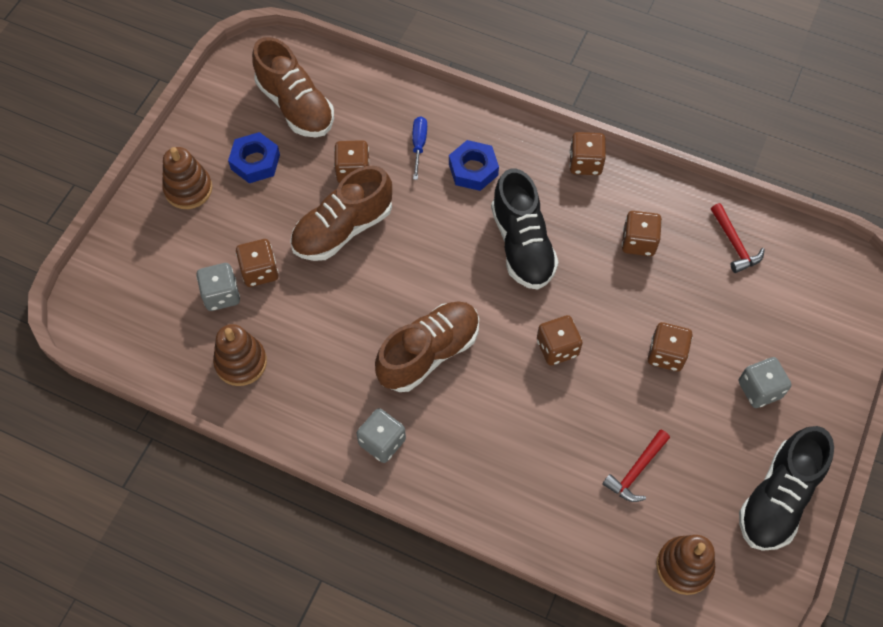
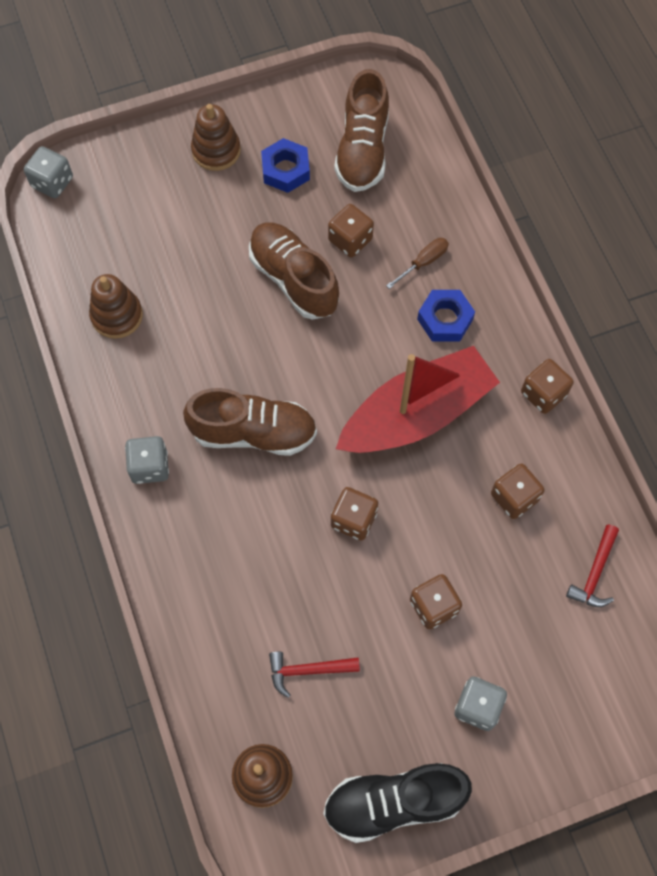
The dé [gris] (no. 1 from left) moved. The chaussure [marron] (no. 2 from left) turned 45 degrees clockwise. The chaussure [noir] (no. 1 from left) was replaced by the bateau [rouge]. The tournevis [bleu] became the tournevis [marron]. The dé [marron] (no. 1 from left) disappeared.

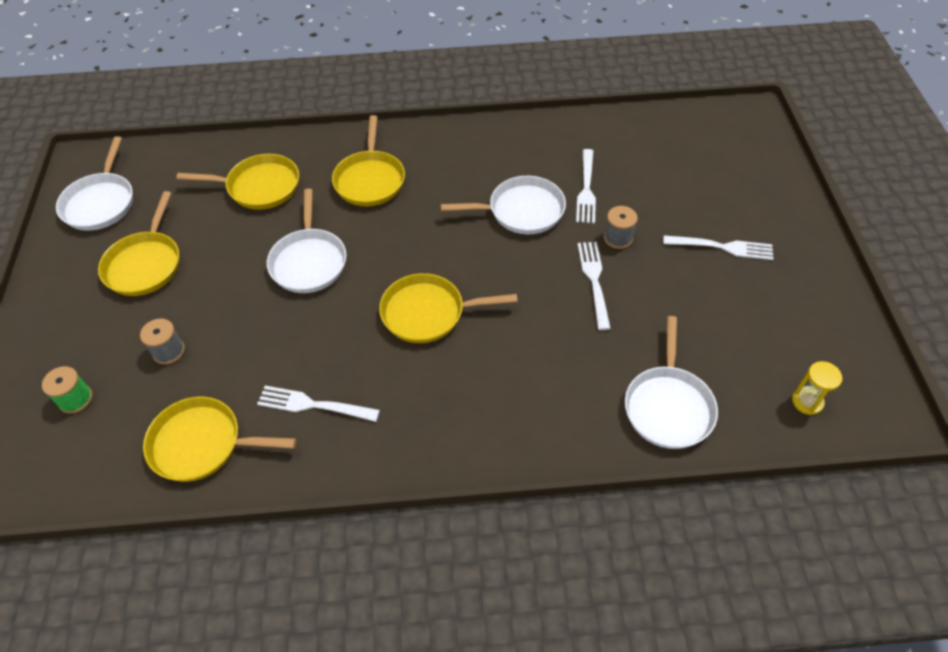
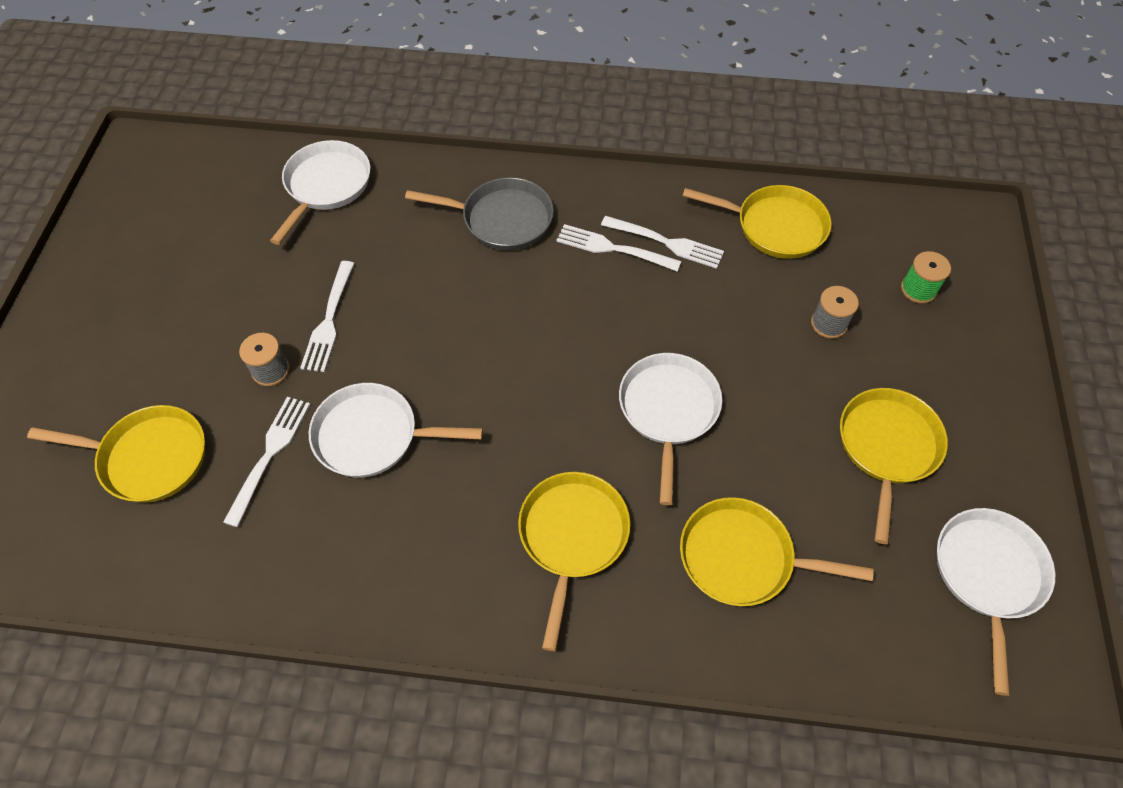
The poêle [jaune] (no. 5 from left in the first image) moved. The poêle [gris] appeared. The fourchette [blanc] (no. 4 from left in the first image) moved. The sablier [jaune] disappeared.

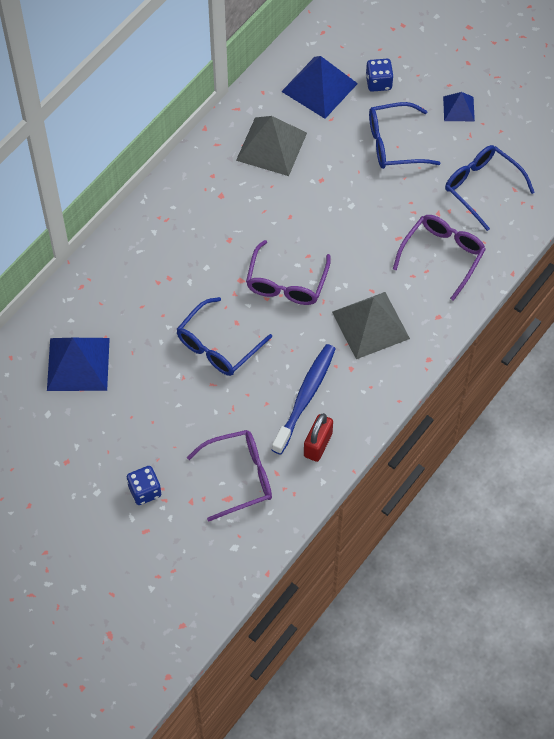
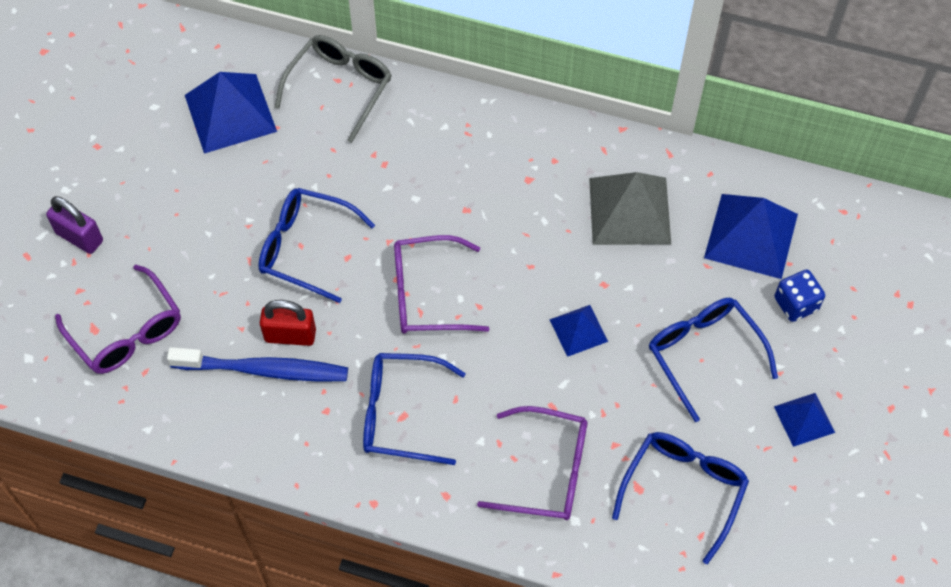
The dé [bleu] (no. 1 from left) was replaced by the cadenas [violet]. The cadenas [rouge] moved. The lunettes [gris] appeared. The pyramide [gris] (no. 2 from left) was replaced by the lunettes [bleu] (no. 2 from left). The pyramide [bleu] (no. 2 from left) appeared.

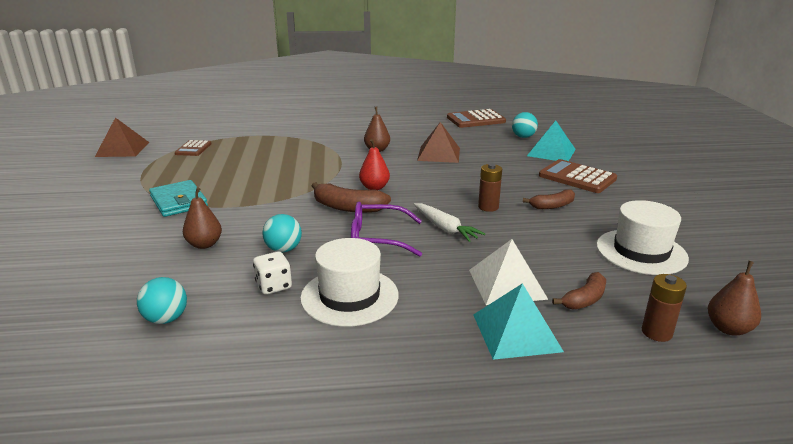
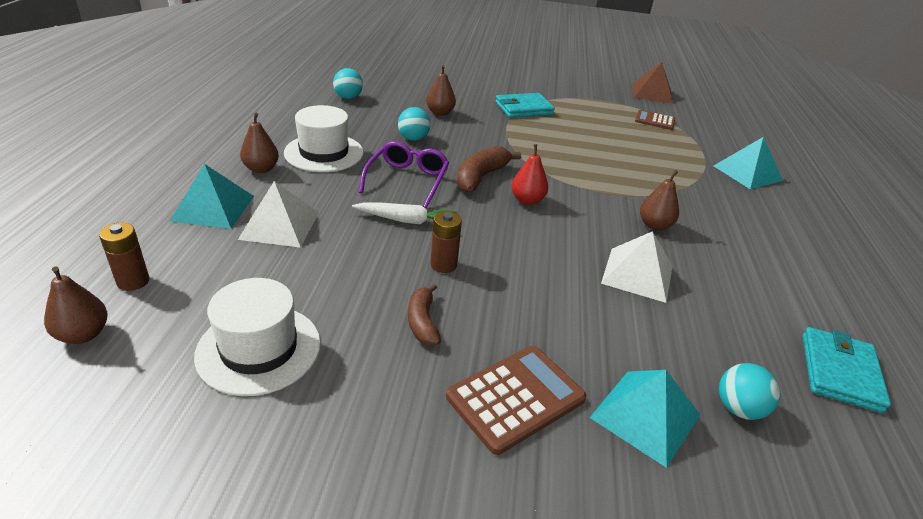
The poire [marron] (no. 2 from left) appeared. The carotte [blanc] turned 150 degrees counterclockwise. The pyramide [marron] (no. 2 from left) became the pyramide [blanc] (no. 2 from left). The pyramide [turquoise] (no. 3 from left) appeared. The calculatrice [marron] (no. 2 from left) was replaced by the portefeuille [turquoise] (no. 2 from left). The dé [blanc] disappeared. The banane [marron] (no. 3 from left) disappeared.

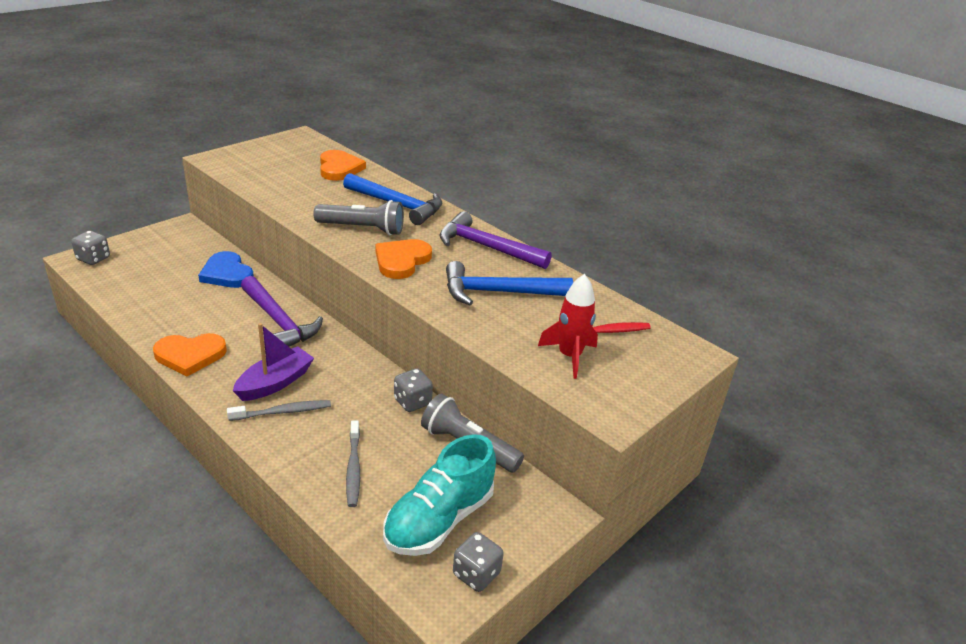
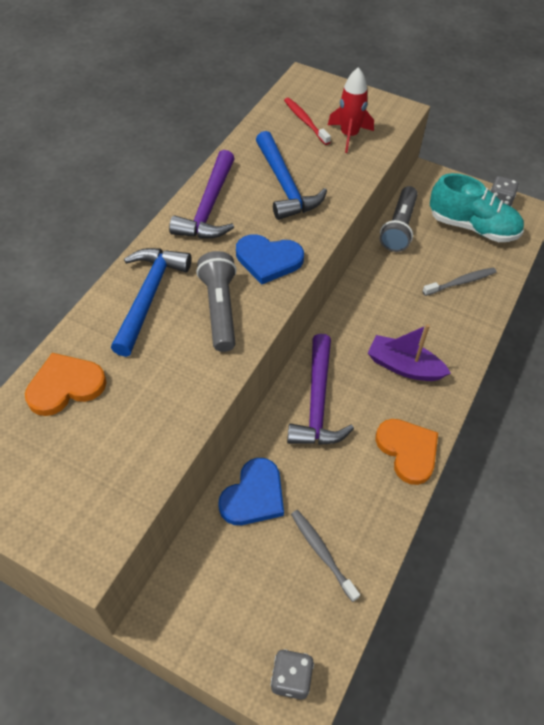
The cœur [orange] (no. 3 from left) became the cœur [bleu] (no. 2 from left). The marteau [violet] (no. 1 from left in the first image) turned 150 degrees clockwise. The brosse à dents [gris] (no. 1 from left) moved. The dé [gris] (no. 2 from left) disappeared.

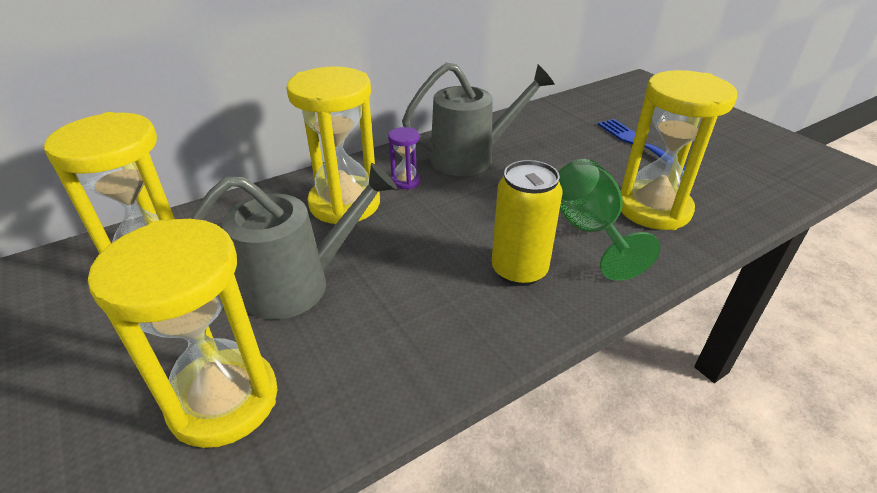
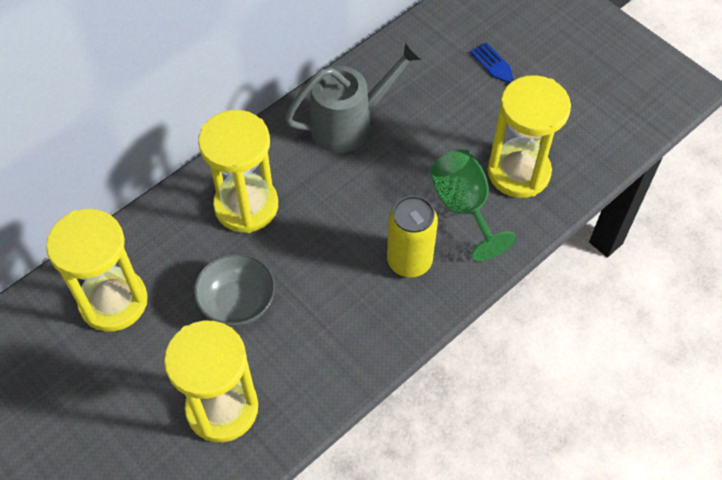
The arrosoir [gris] (no. 1 from left) was replaced by the bol [gris]. The sablier [violet] disappeared.

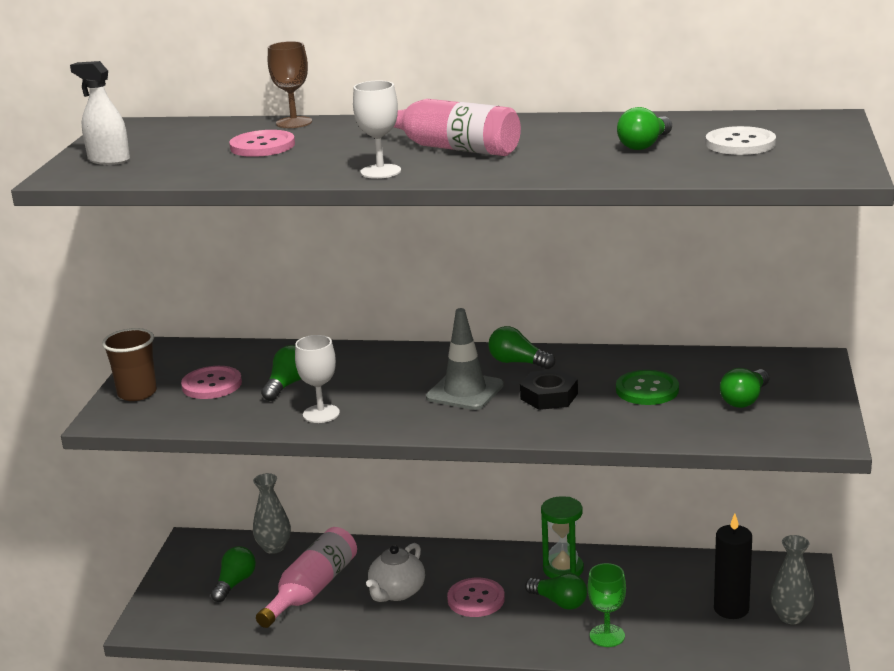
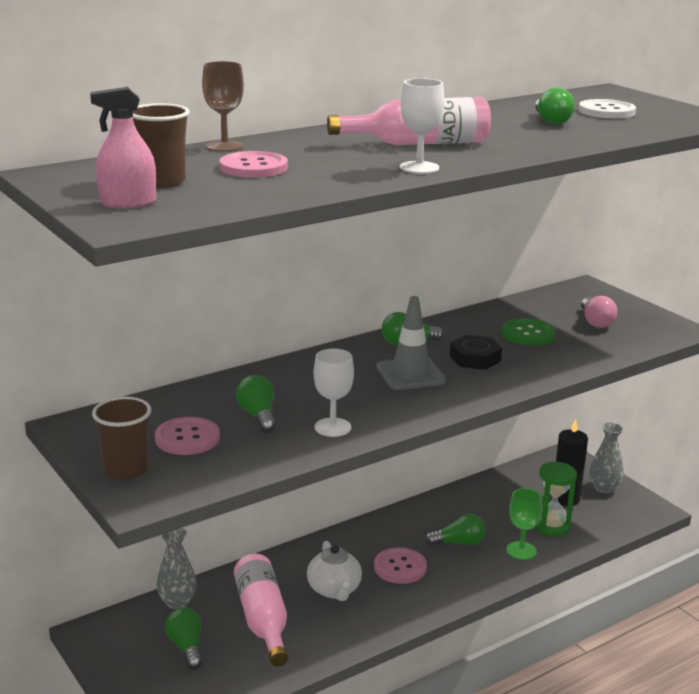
The vaporisateur [blanc] became the vaporisateur [rose]. The gobelet [marron] (no. 2 from left) appeared. The sablier [vert] moved. The ampoule [vert] (no. 6 from left) became the ampoule [rose].

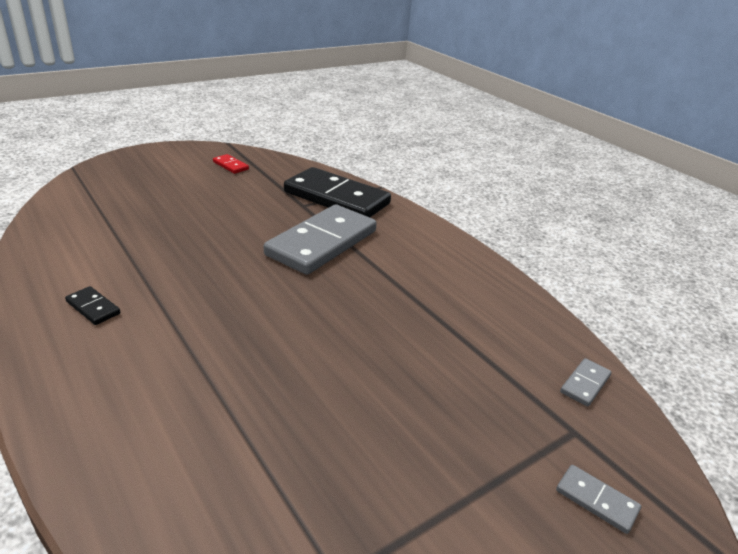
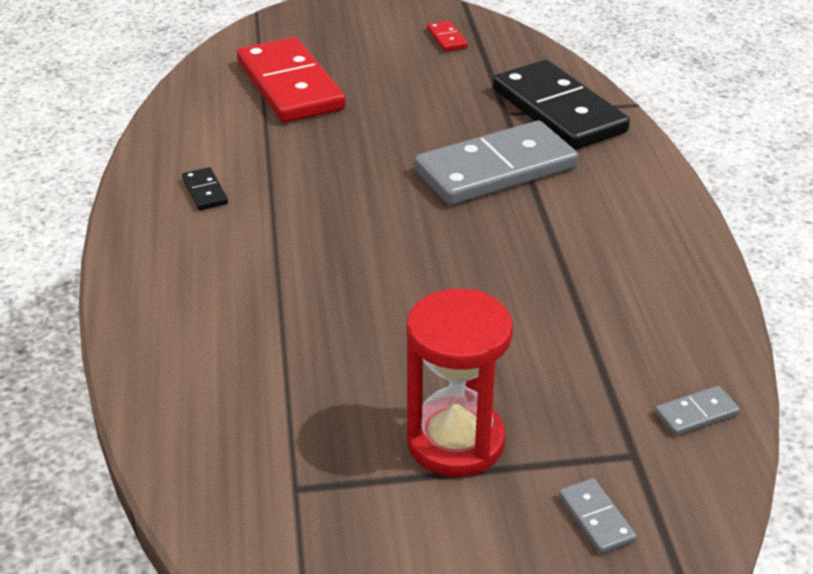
The domino [rouge] (no. 1 from left) appeared. The sablier [rouge] appeared.

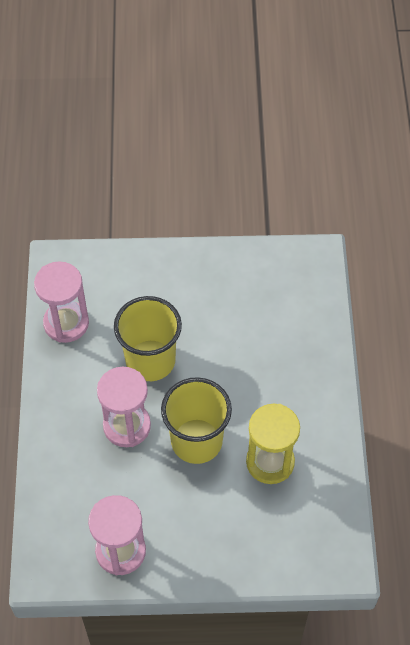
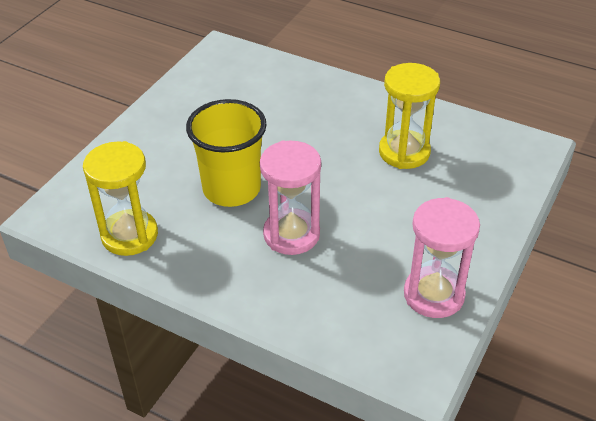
The sablier [rose] (no. 1 from left) became the sablier [jaune] (no. 1 from left). The gobelet [jaune] (no. 2 from left) disappeared.

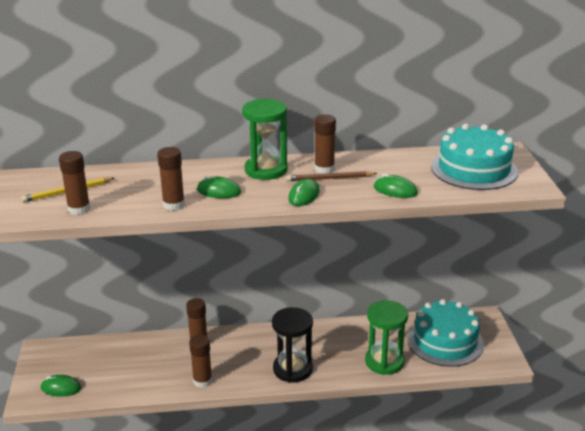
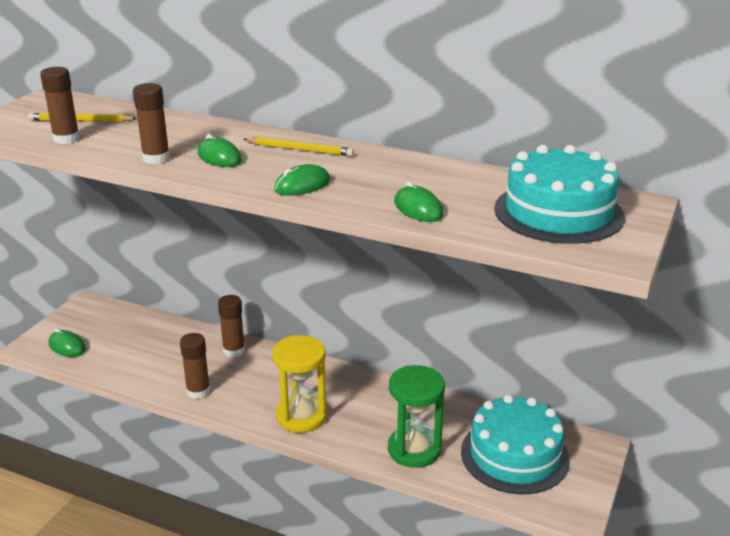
The sablier [vert] (no. 1 from left) was replaced by the crayon [jaune] (no. 2 from left). The sablier [noir] became the sablier [jaune]. The crayon [marron] disappeared. The bâton de colle [marron] (no. 5 from left) disappeared.

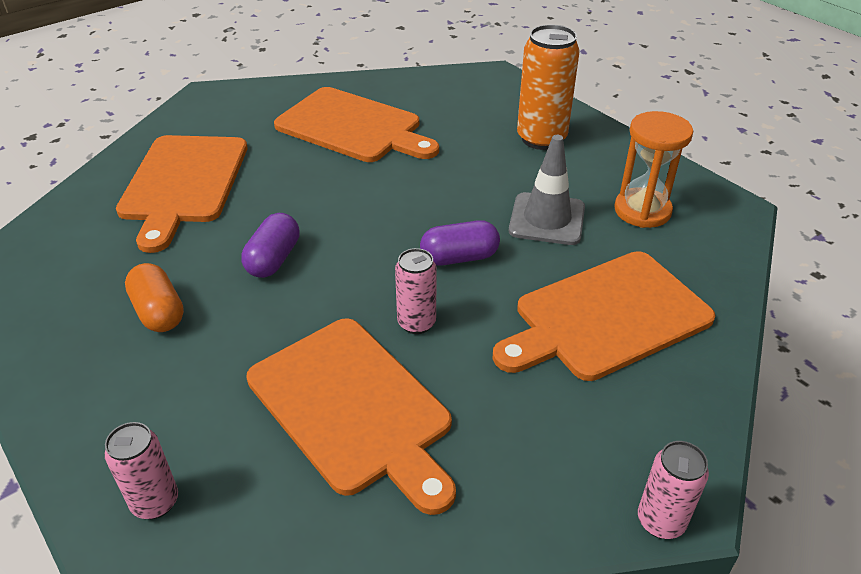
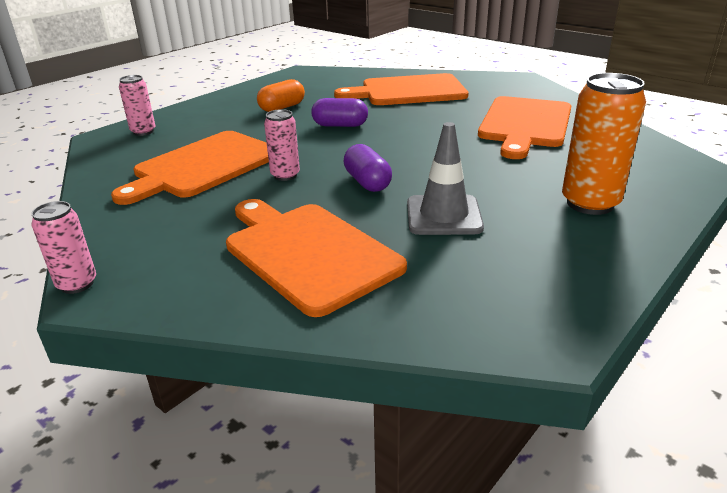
The sablier [orange] disappeared.

